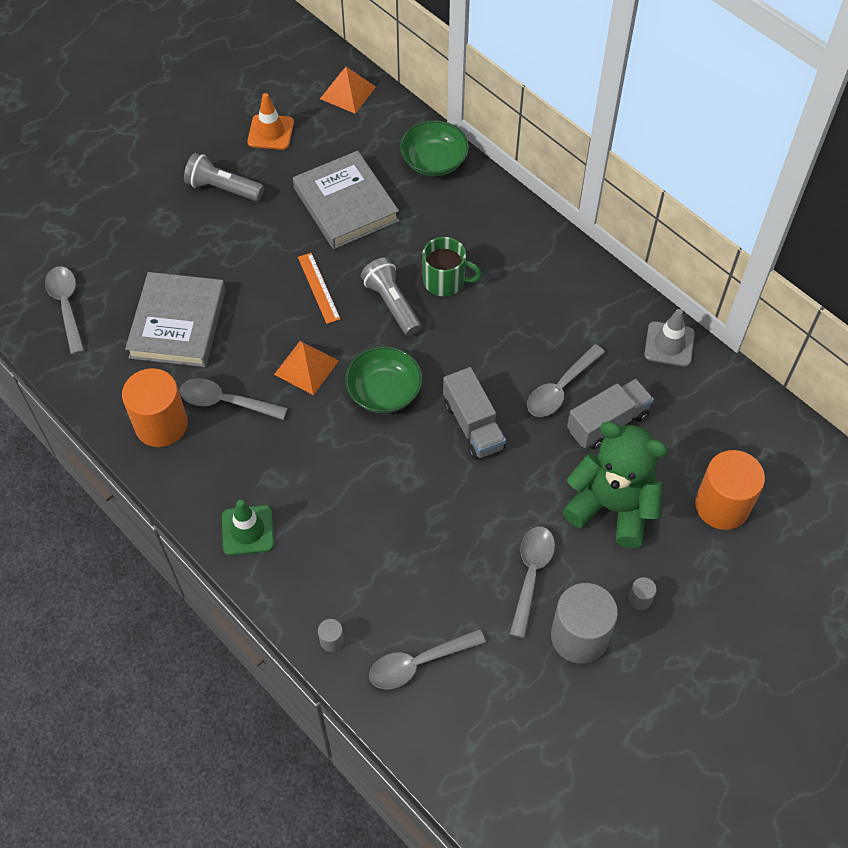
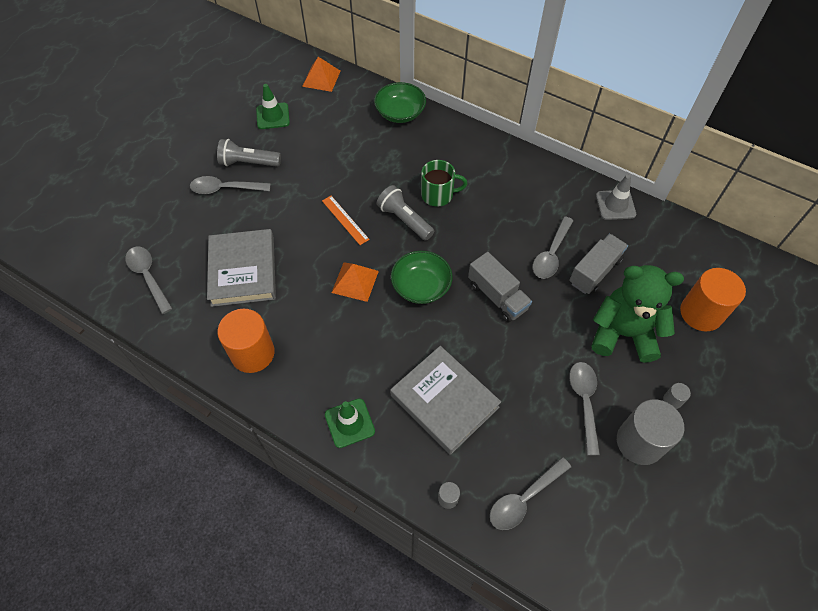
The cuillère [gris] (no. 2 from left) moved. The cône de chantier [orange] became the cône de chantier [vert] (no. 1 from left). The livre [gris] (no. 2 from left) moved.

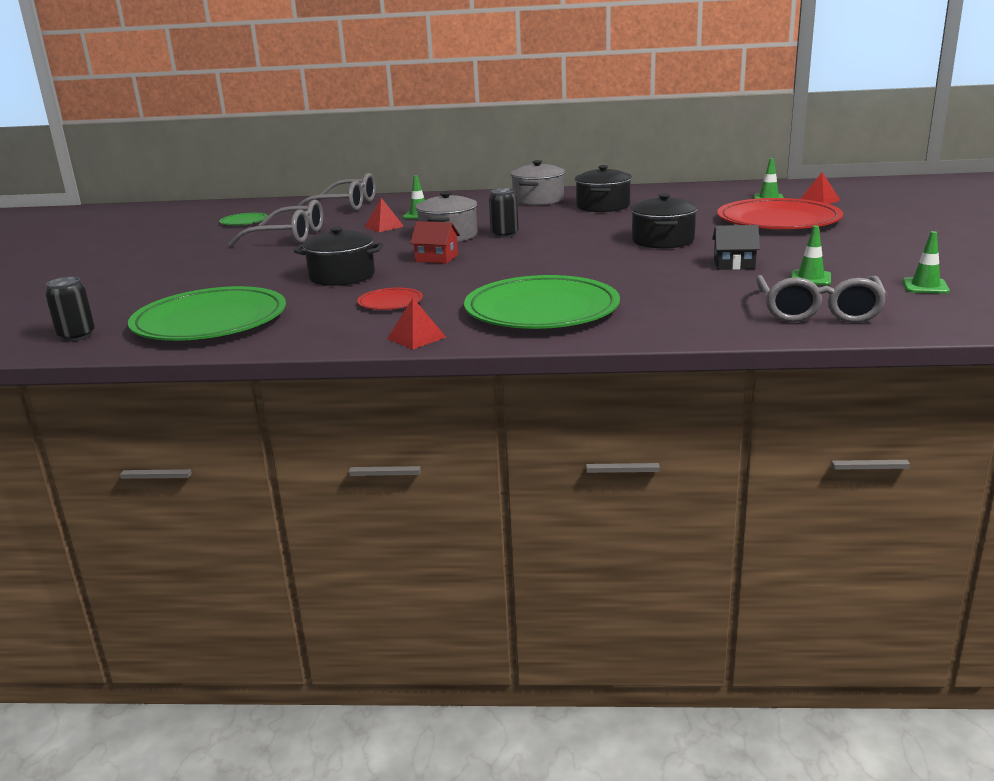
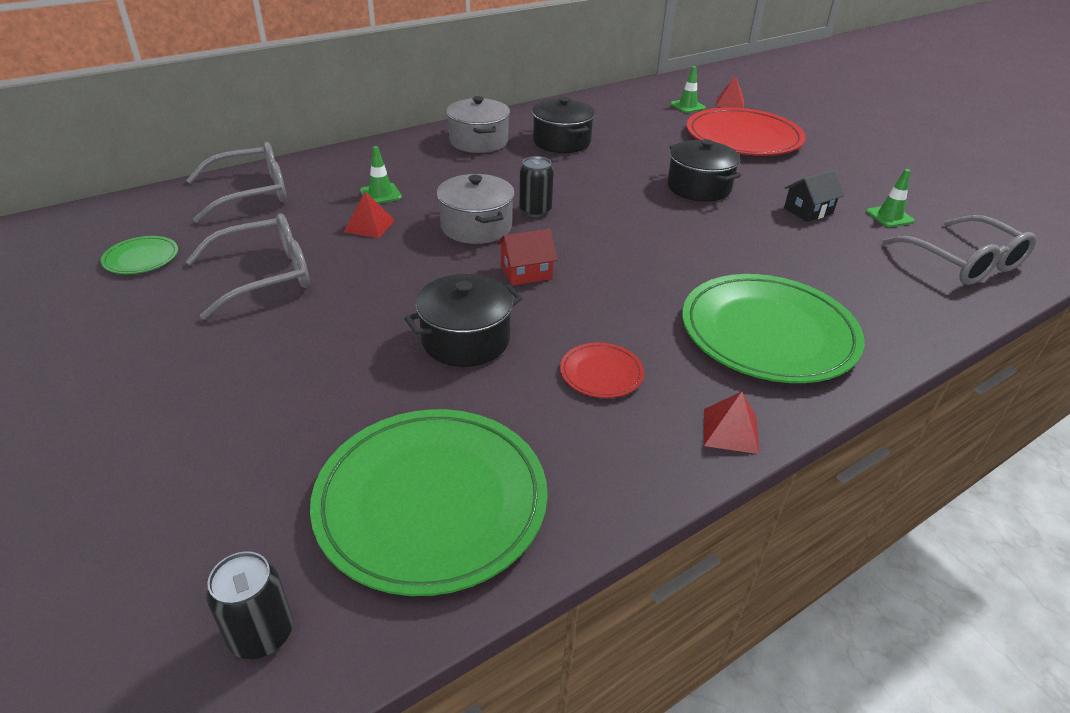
The cône de chantier [vert] (no. 4 from left) disappeared.

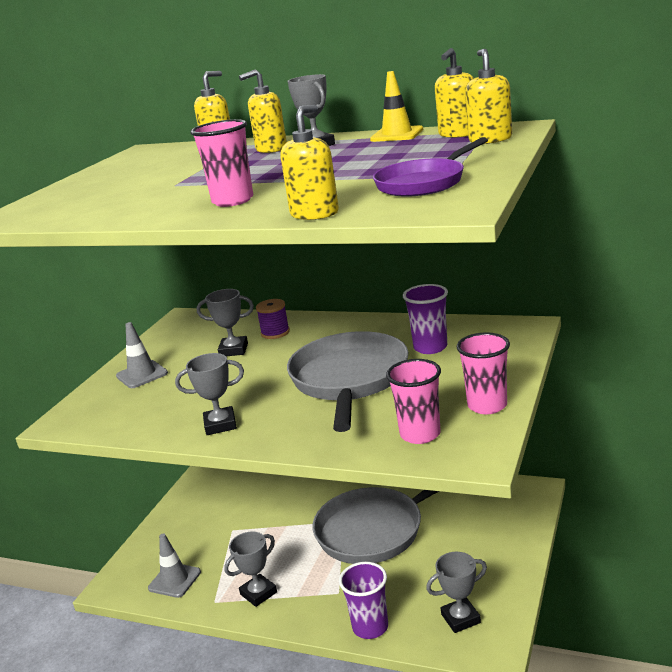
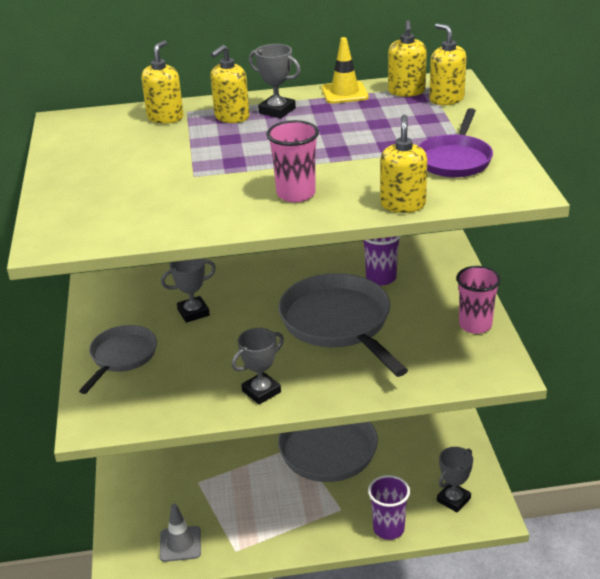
The cône de chantier [gris] (no. 1 from left) was replaced by the poêle [gris] (no. 1 from left). The trophée [gris] (no. 3 from left) disappeared. The bobine [violet] disappeared. The gobelet [rose] (no. 2 from left) disappeared.

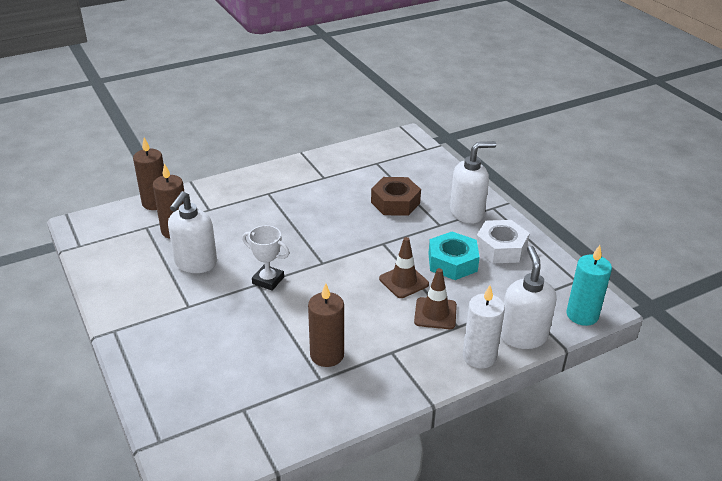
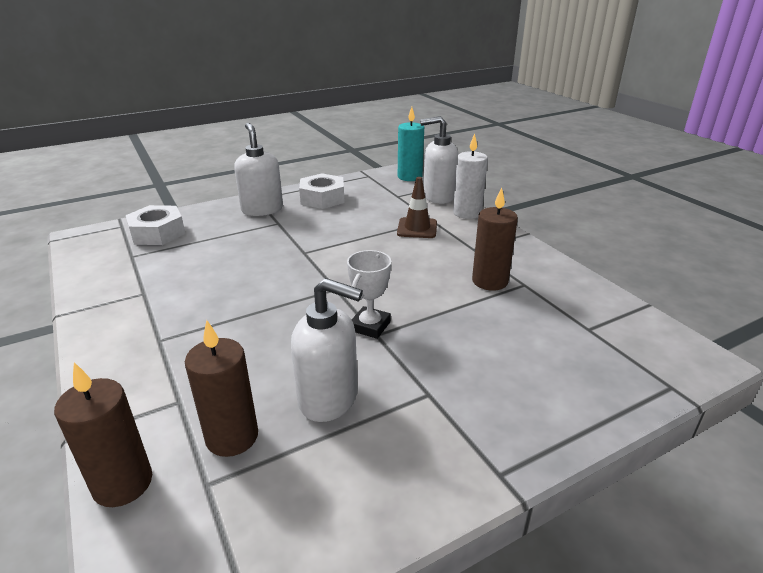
The écrou [blanc] (no. 1 from left) appeared. The écrou [marron] disappeared. The cône de chantier [marron] (no. 1 from left) disappeared. The écrou [turquoise] disappeared.

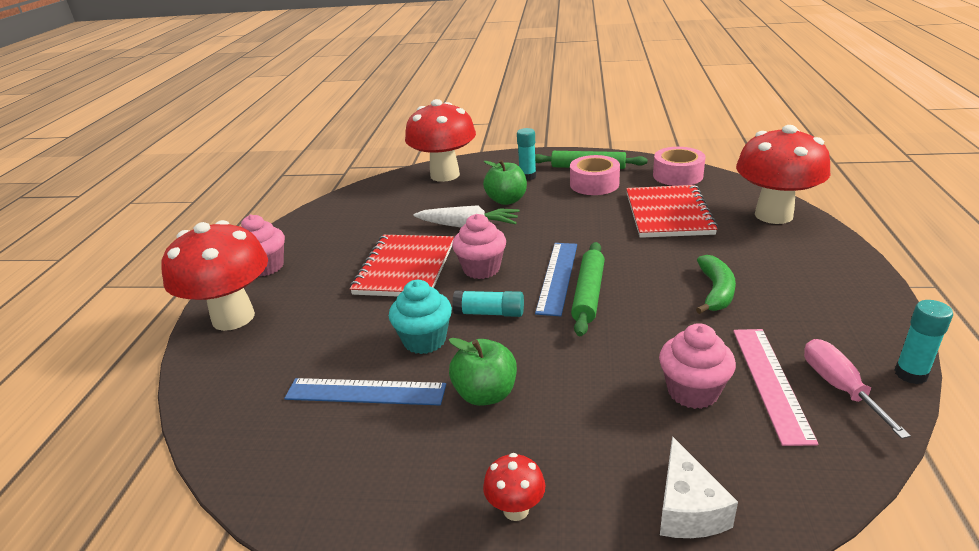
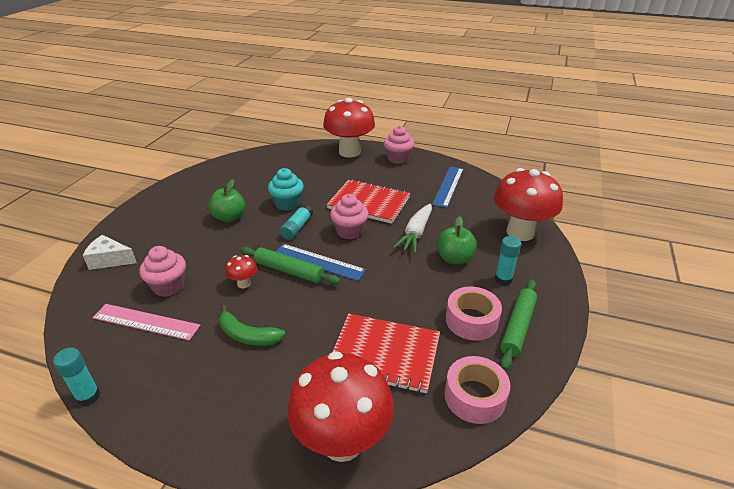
The champignon [rouge] (no. 3 from left in the first image) moved. The règle [bleu] (no. 1 from left in the first image) moved. The tournevis [rose] disappeared.

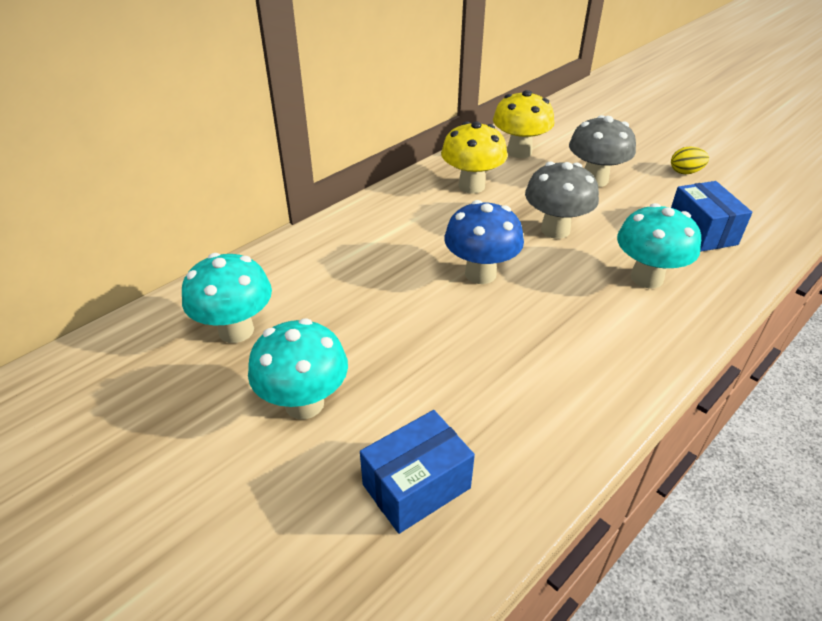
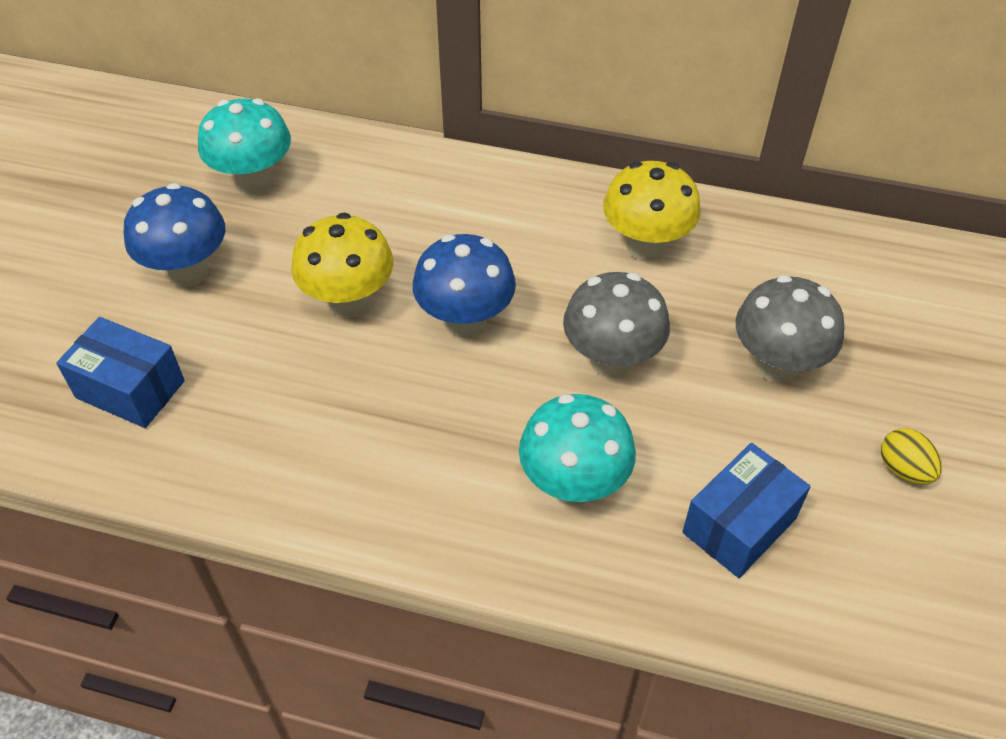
The champignon [turquoise] (no. 2 from left) became the champignon [bleu] (no. 1 from left). The champignon [jaune] (no. 2 from left in the first image) moved.

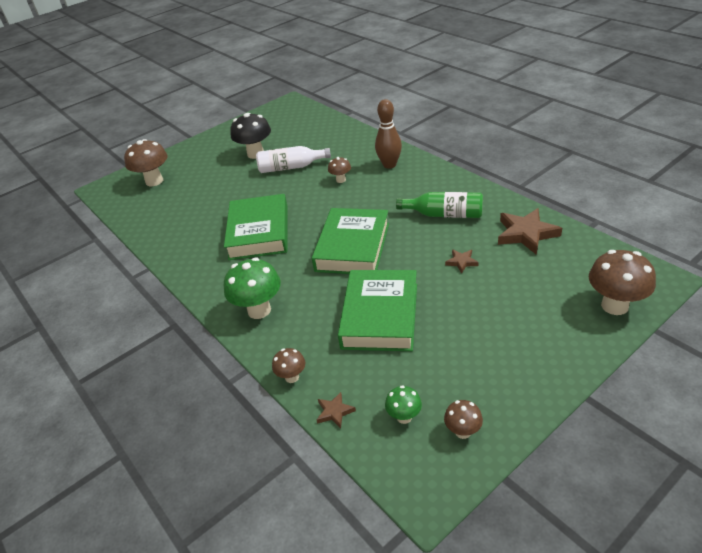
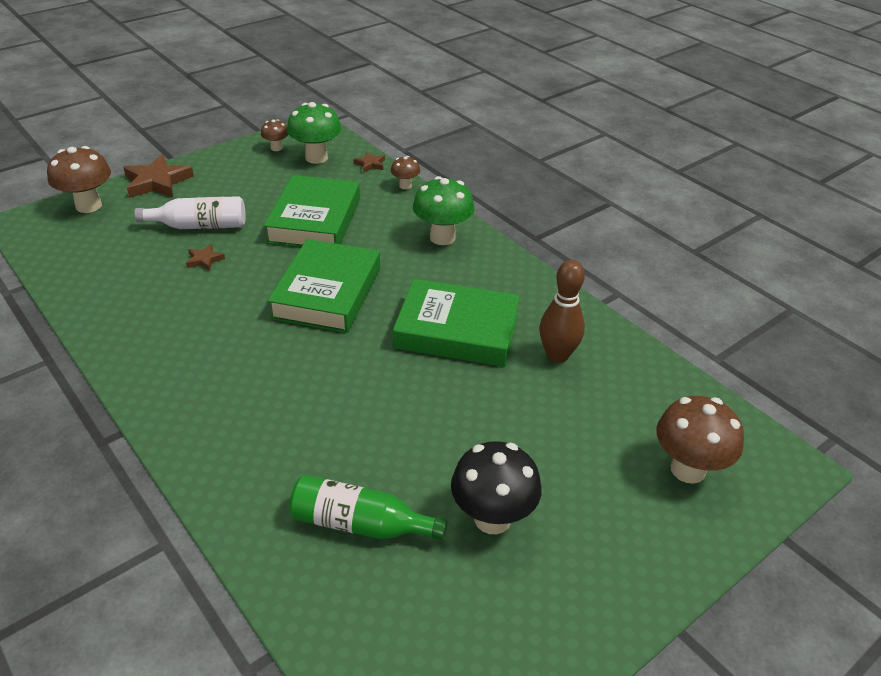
The étoile [marron] (no. 3 from left in the first image) moved. The bouteille [blanc] moved. The champignon [vert] (no. 2 from left in the first image) changed to 1.89 times the size. The bouteille [vert] moved. The livre [vert] (no. 1 from left in the first image) turned 75 degrees counterclockwise. The quille [marron] moved. The champignon [marron] (no. 3 from left) disappeared.

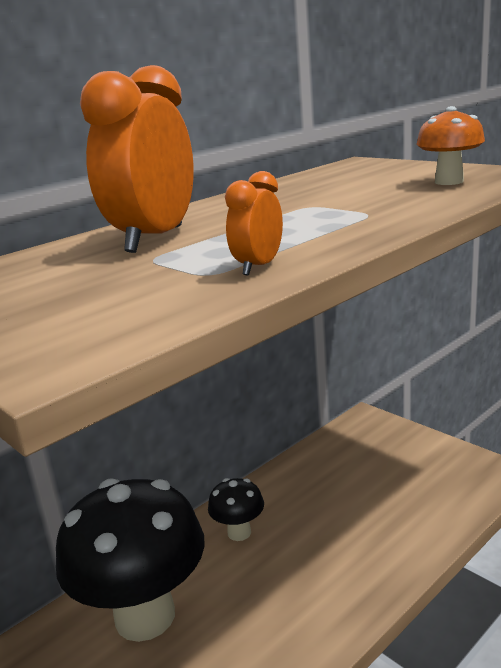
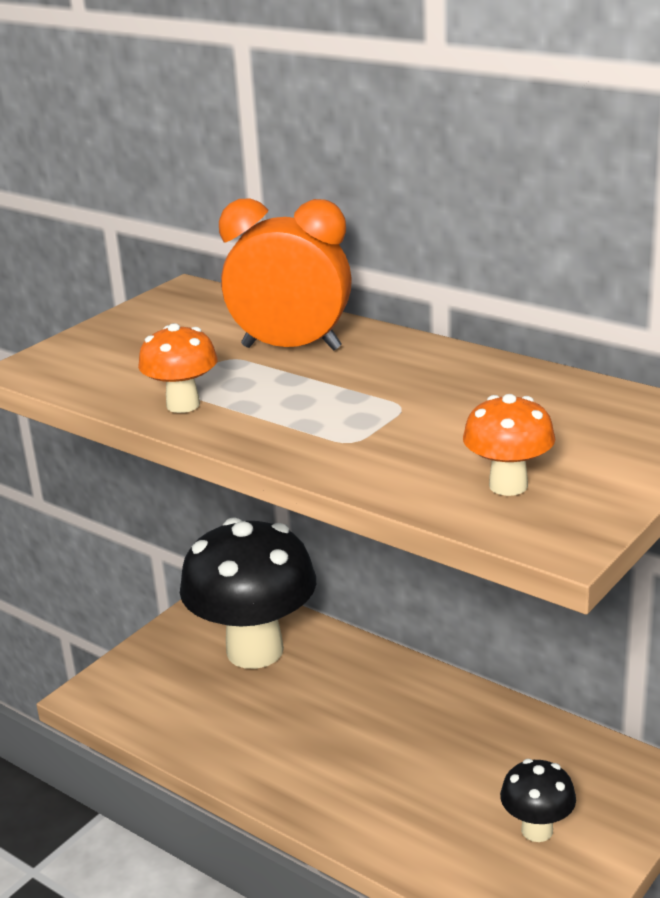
The réveil [orange] (no. 2 from left) was replaced by the champignon [orange] (no. 1 from left). The champignon [noir] (no. 2 from left) moved.

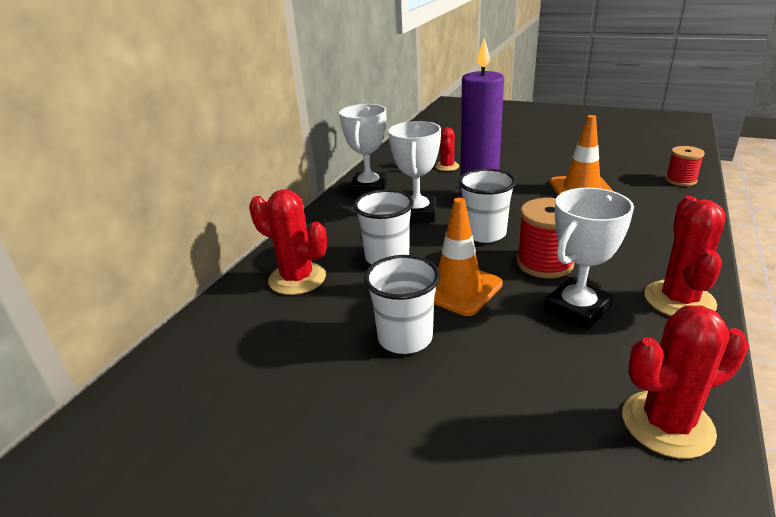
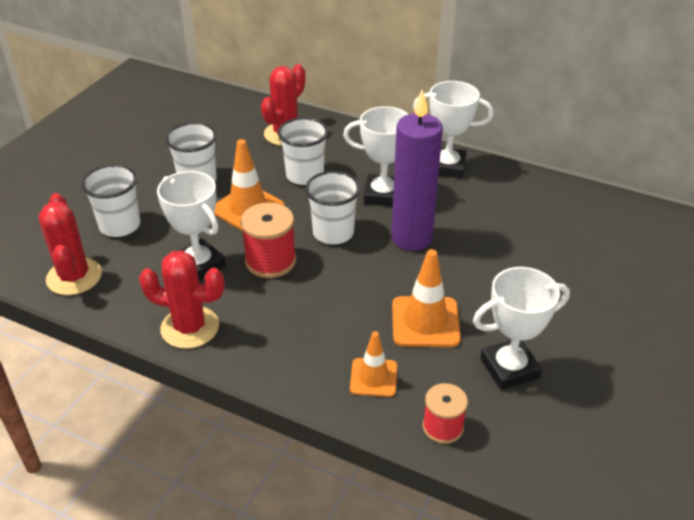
The gobelet [blanc] (no. 1 from left) appeared. The cône de chantier [orange] (no. 2 from left) appeared. The trophée [blanc] (no. 4 from left) appeared. The cactus [rouge] (no. 2 from left) disappeared.

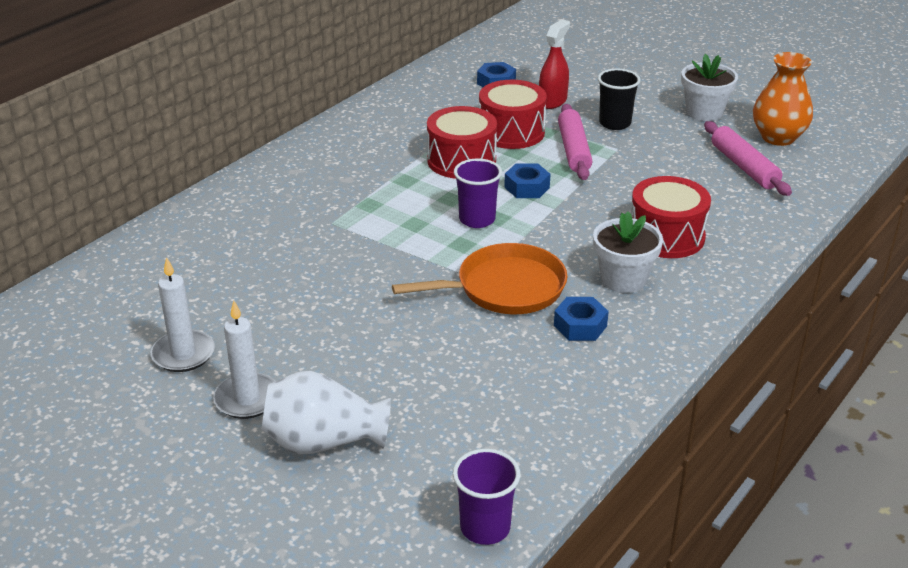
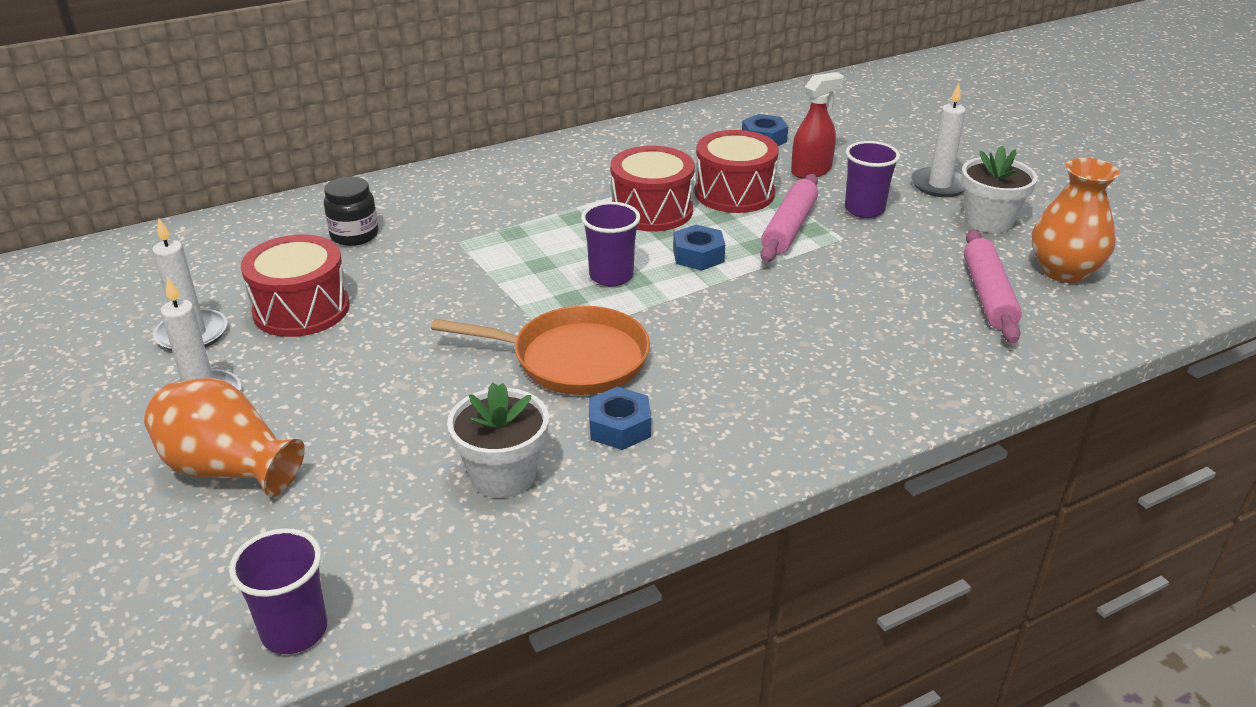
The vase [blanc] became the vase [orange] (no. 1 from left). The tambour [rouge] (no. 3 from left in the first image) moved. The bocal [noir] appeared. The pot de fleurs [blanc] (no. 1 from left) moved. The gobelet [noir] became the gobelet [violet] (no. 3 from left). The bougie [blanc] (no. 3 from left) appeared.

